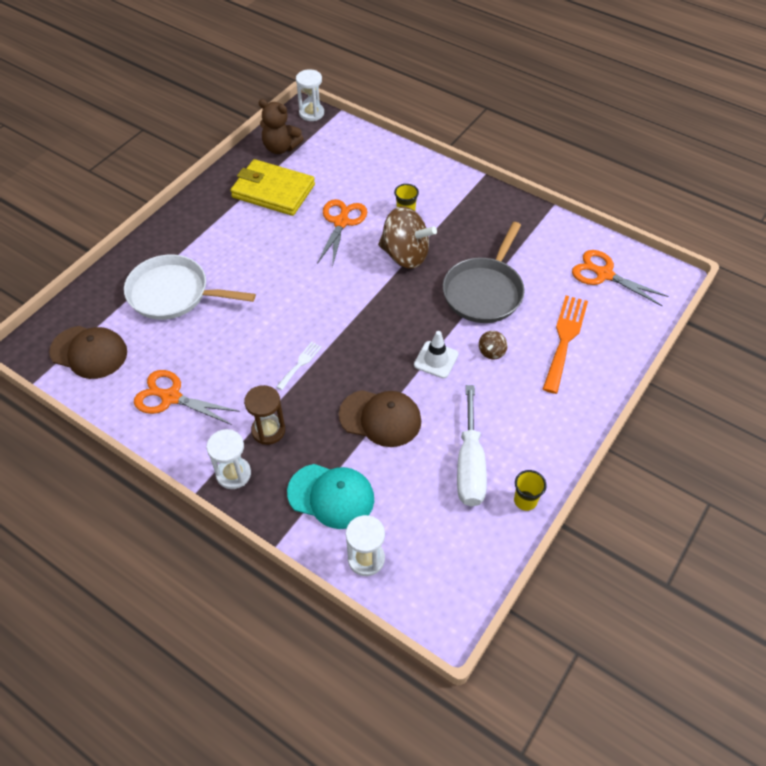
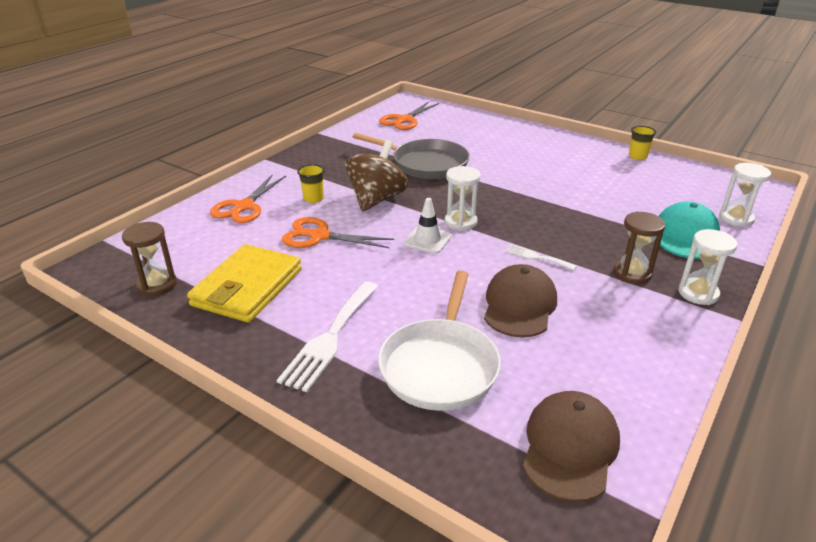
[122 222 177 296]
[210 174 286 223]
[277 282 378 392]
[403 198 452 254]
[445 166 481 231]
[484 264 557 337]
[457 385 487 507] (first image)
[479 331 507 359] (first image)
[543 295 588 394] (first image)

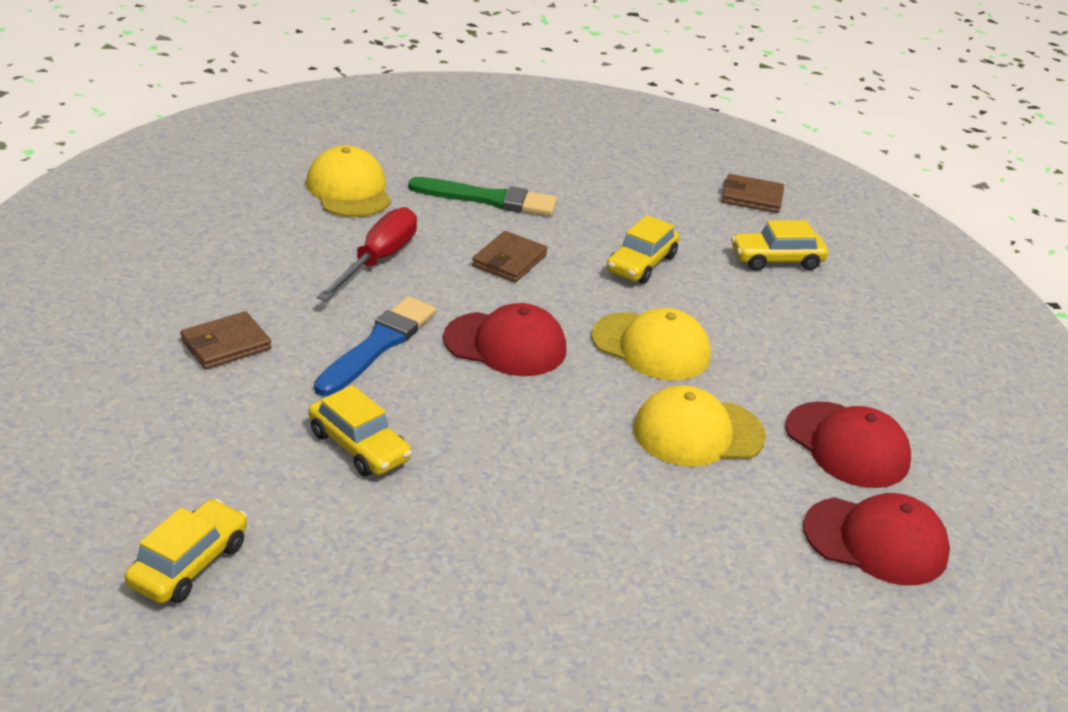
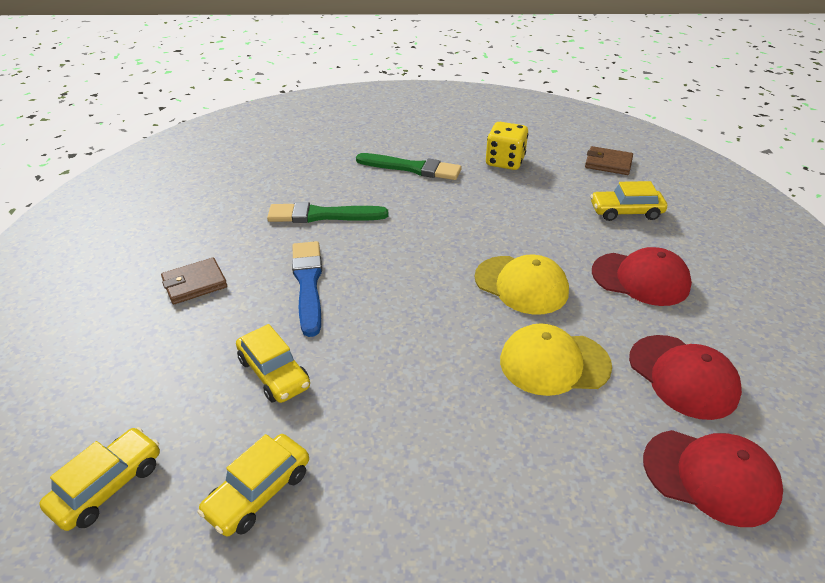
[197 434 309 537]
[267 202 388 223]
[292 241 322 337]
[486 122 528 170]
[592 247 692 306]
[306 146 391 217] (first image)
[472 231 547 282] (first image)

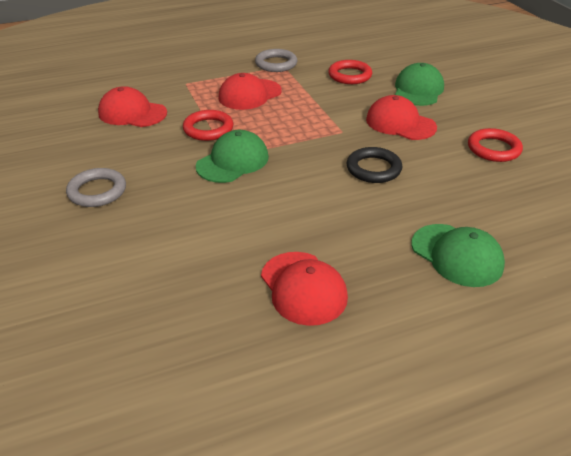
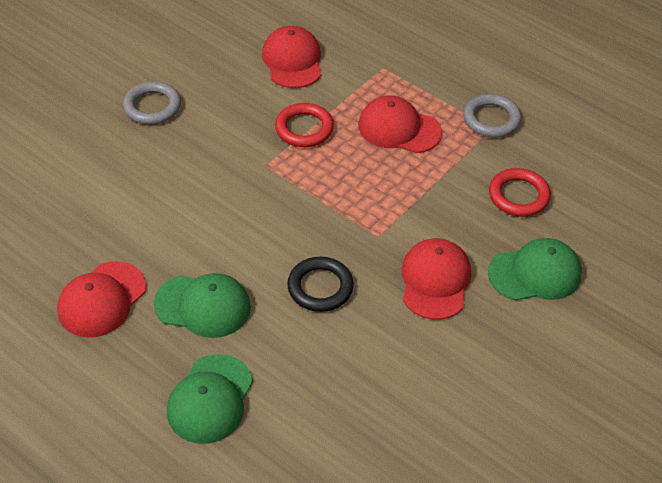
[154 273 251 338]
[468 128 523 162] (first image)

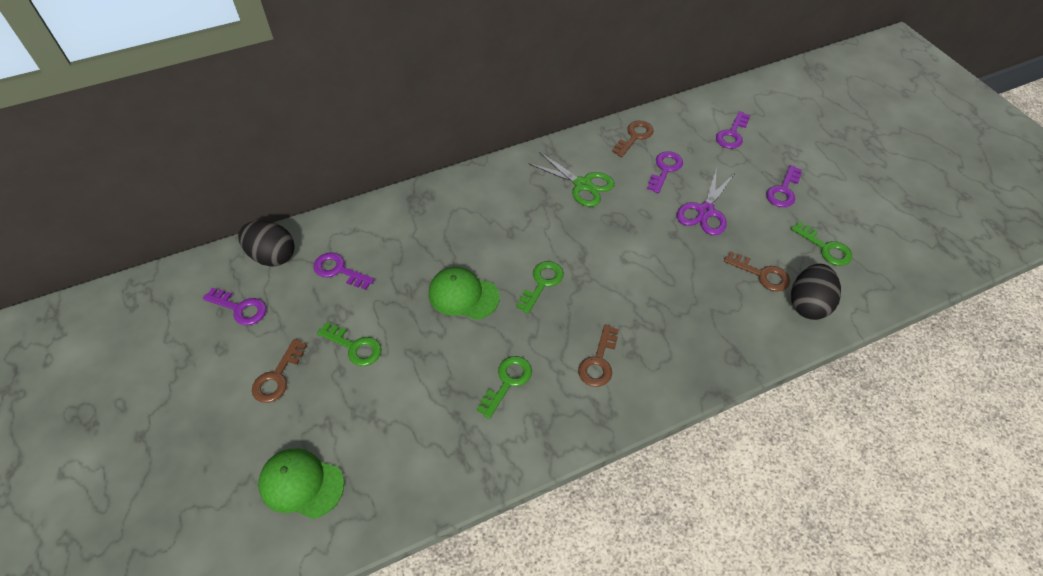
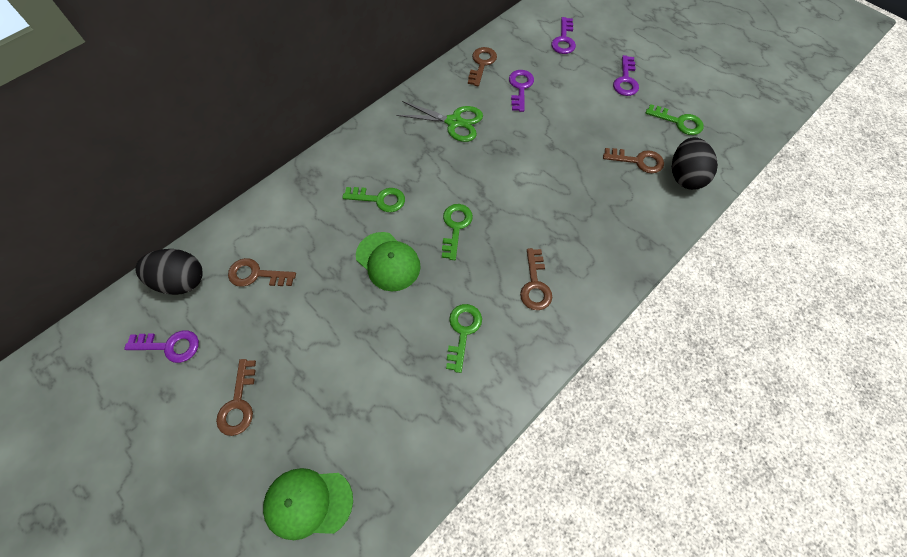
[228 258 296 287]
[342 187 405 212]
[356 232 421 291]
[677 168 735 235] (first image)

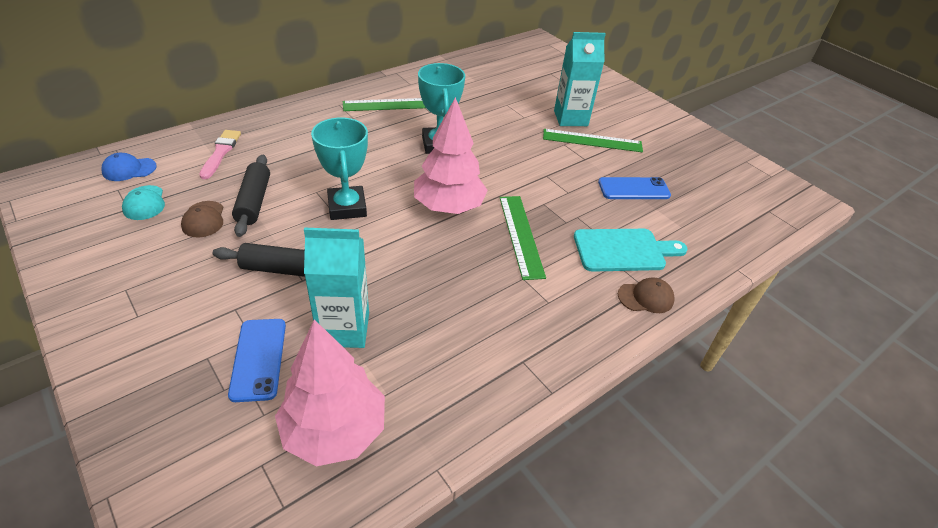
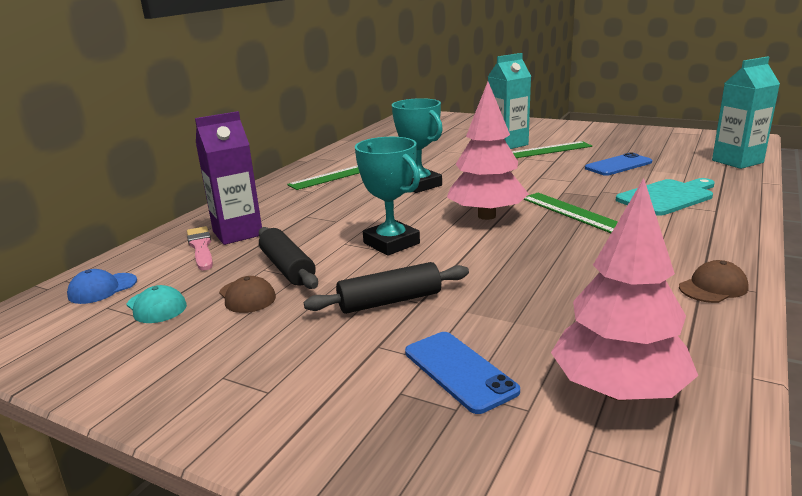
[195 111 262 245]
[679 260 749 303]
[712 57 780 169]

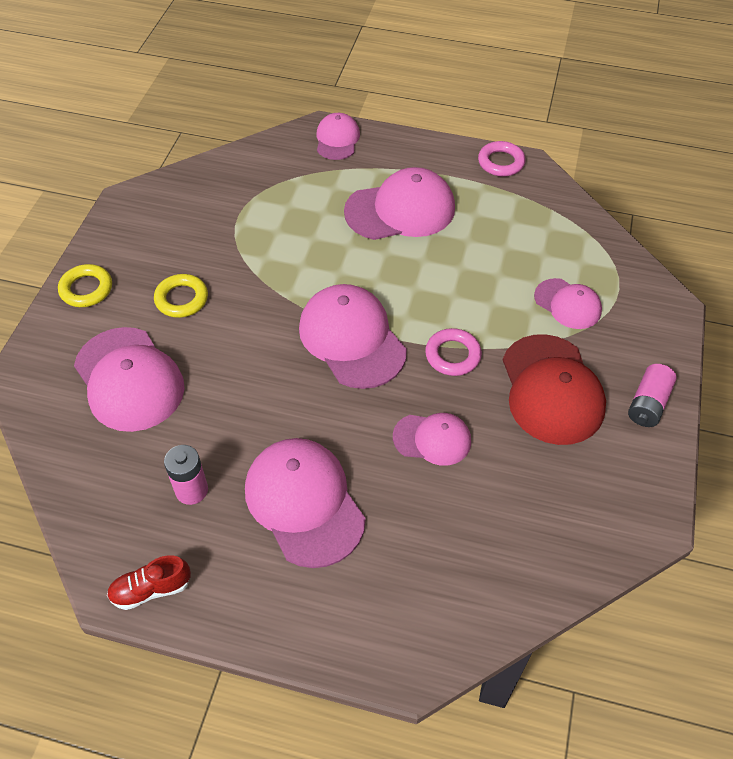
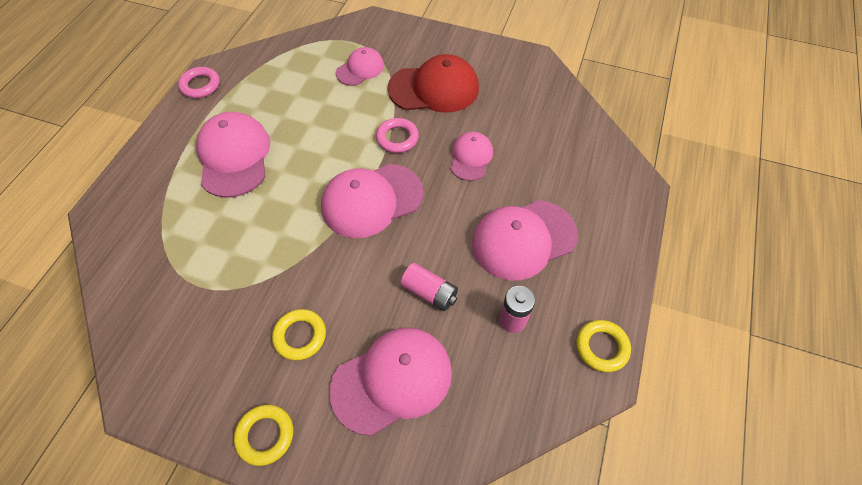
[400 263 458 311]
[576 320 631 372]
[316 113 360 160] (first image)

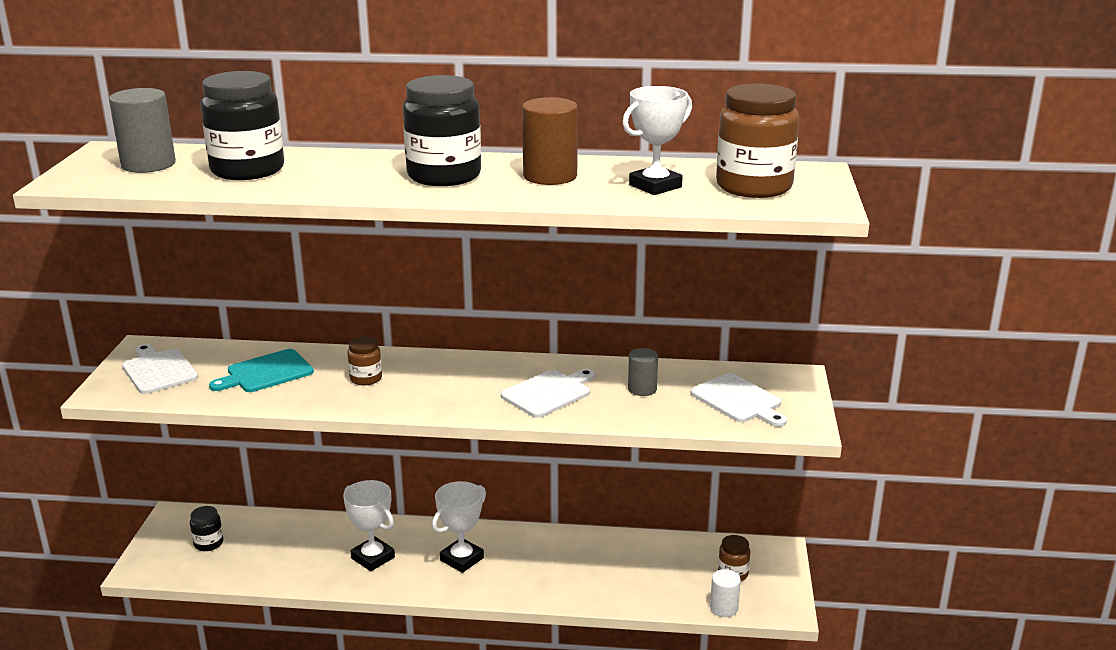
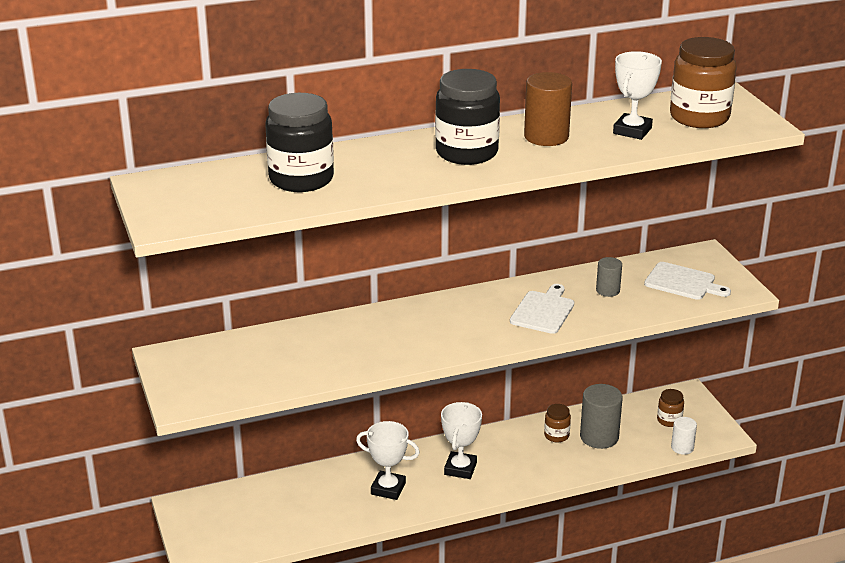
[544 404 571 442]
[580 384 623 449]
[122 344 198 394] (first image)
[190 506 224 551] (first image)
[209 349 314 392] (first image)

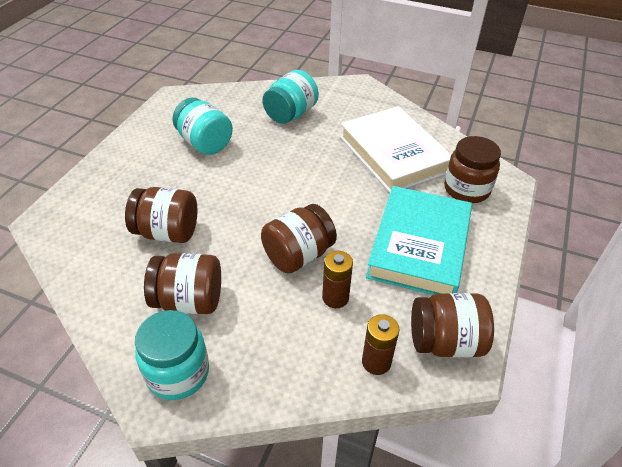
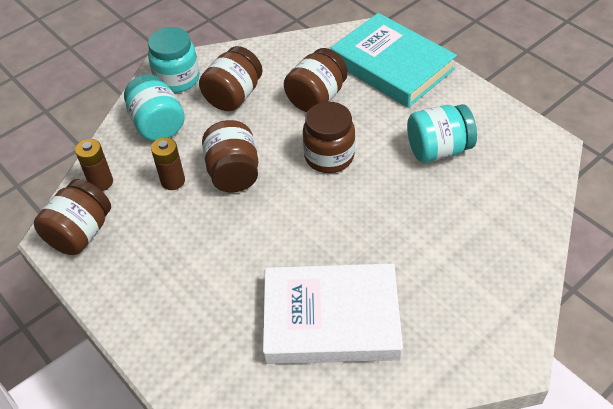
[124 74 185 141]
[303 102 355 173]
[331 13 457 108]

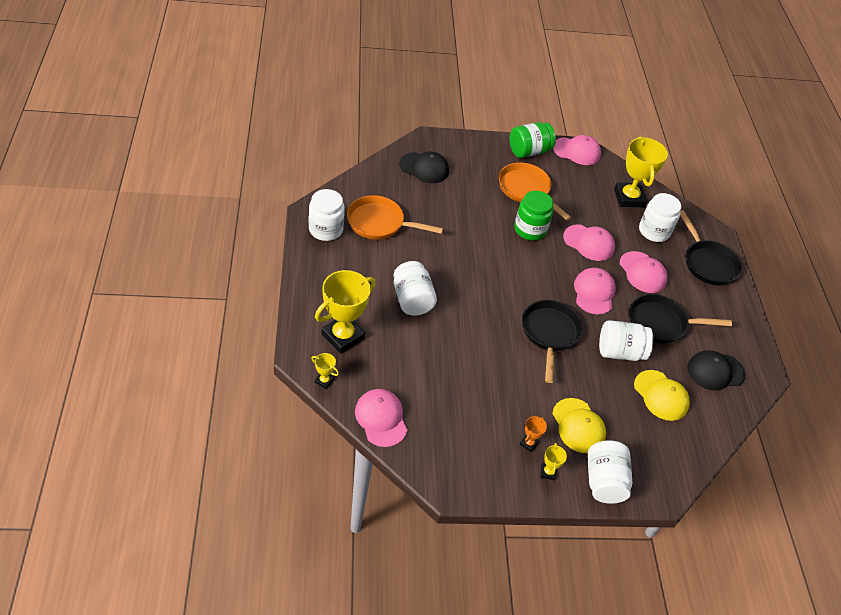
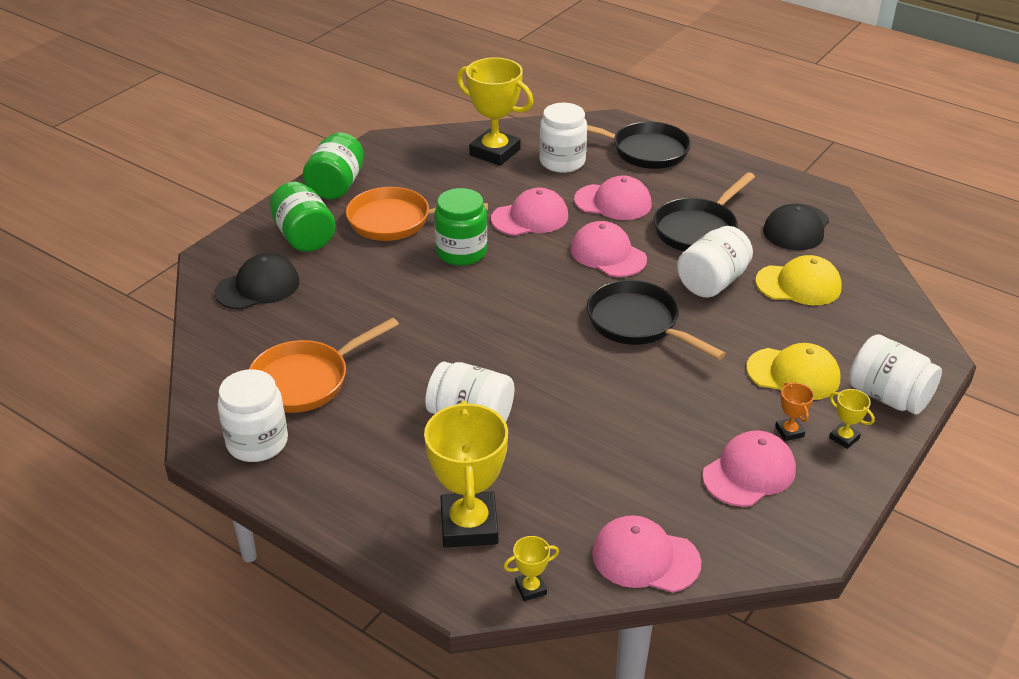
[270 182 336 252]
[702 430 796 507]

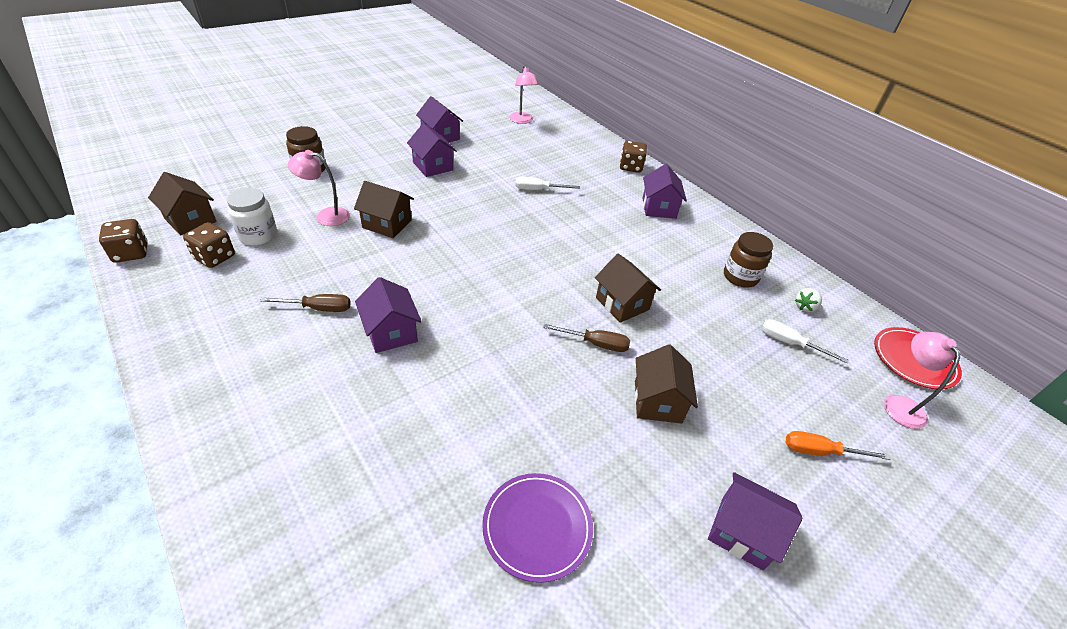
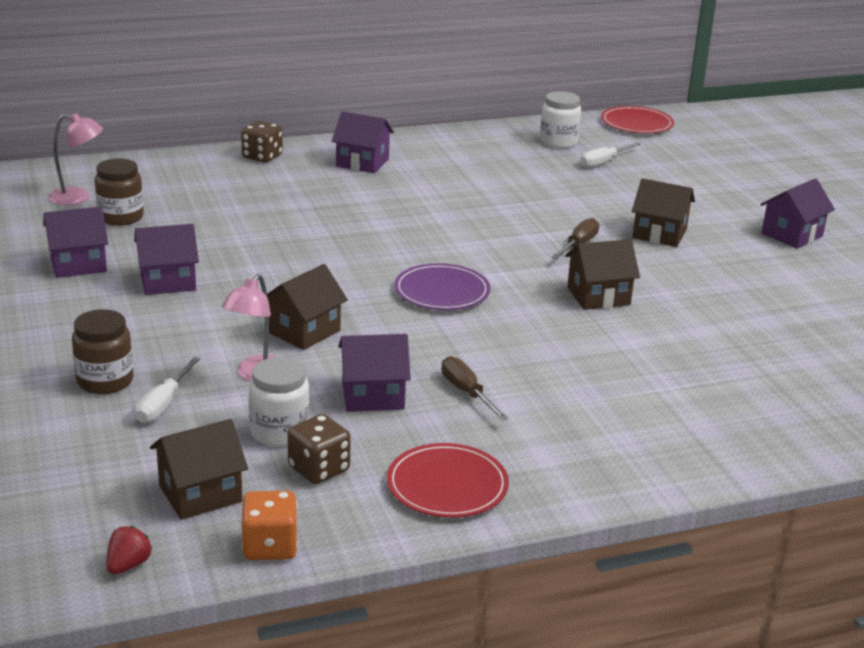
[95 158 144 226]
[106 526 152 574]
[135 357 200 423]
[241 490 298 560]
[338 334 411 412]
[387 443 509 518]
[394 263 491 310]
[441 356 508 421]
[540 91 581 149]
[565 239 640 310]
[786 431 891 460] (first image)
[884 332 960 429] (first image)

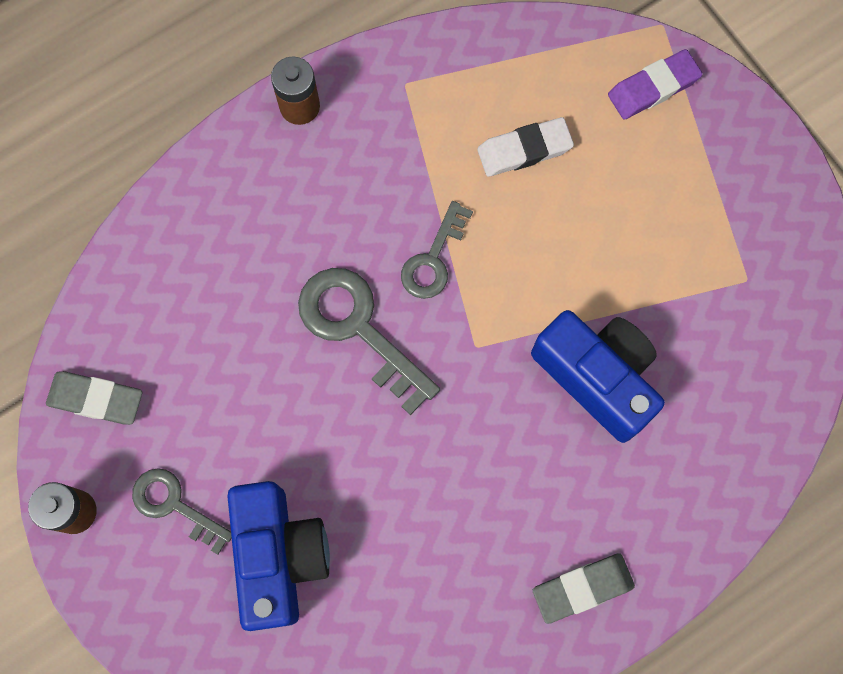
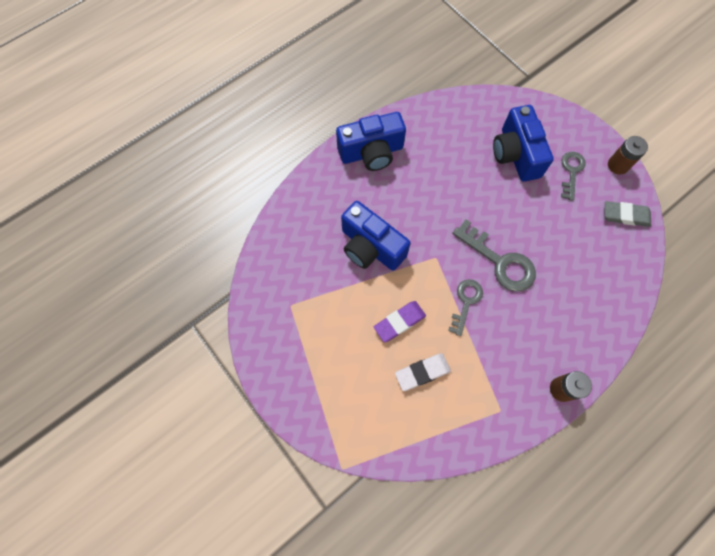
[336 112 406 171]
[374 301 426 342]
[561 152 586 200]

